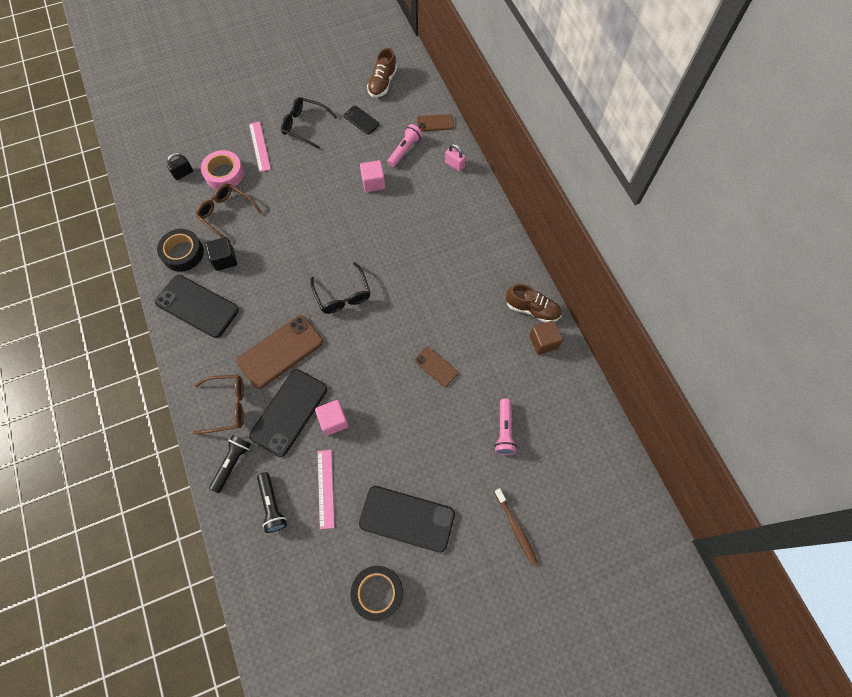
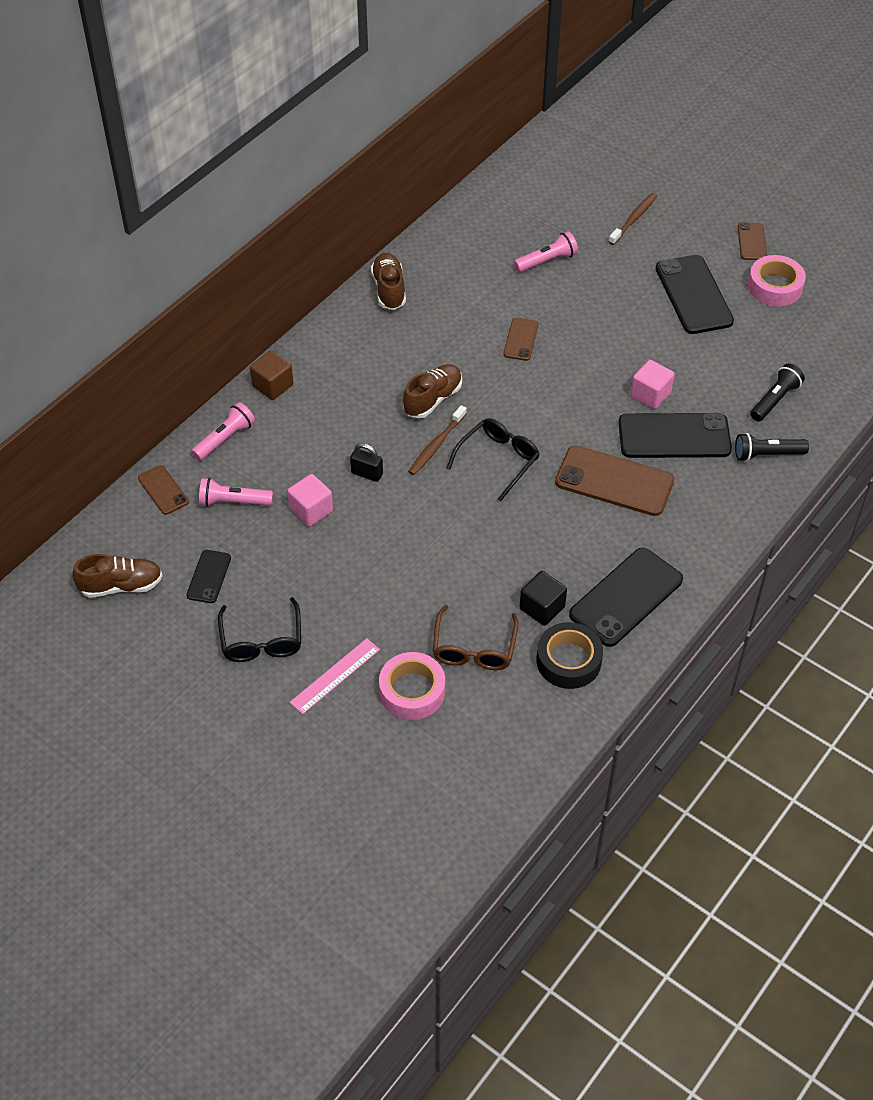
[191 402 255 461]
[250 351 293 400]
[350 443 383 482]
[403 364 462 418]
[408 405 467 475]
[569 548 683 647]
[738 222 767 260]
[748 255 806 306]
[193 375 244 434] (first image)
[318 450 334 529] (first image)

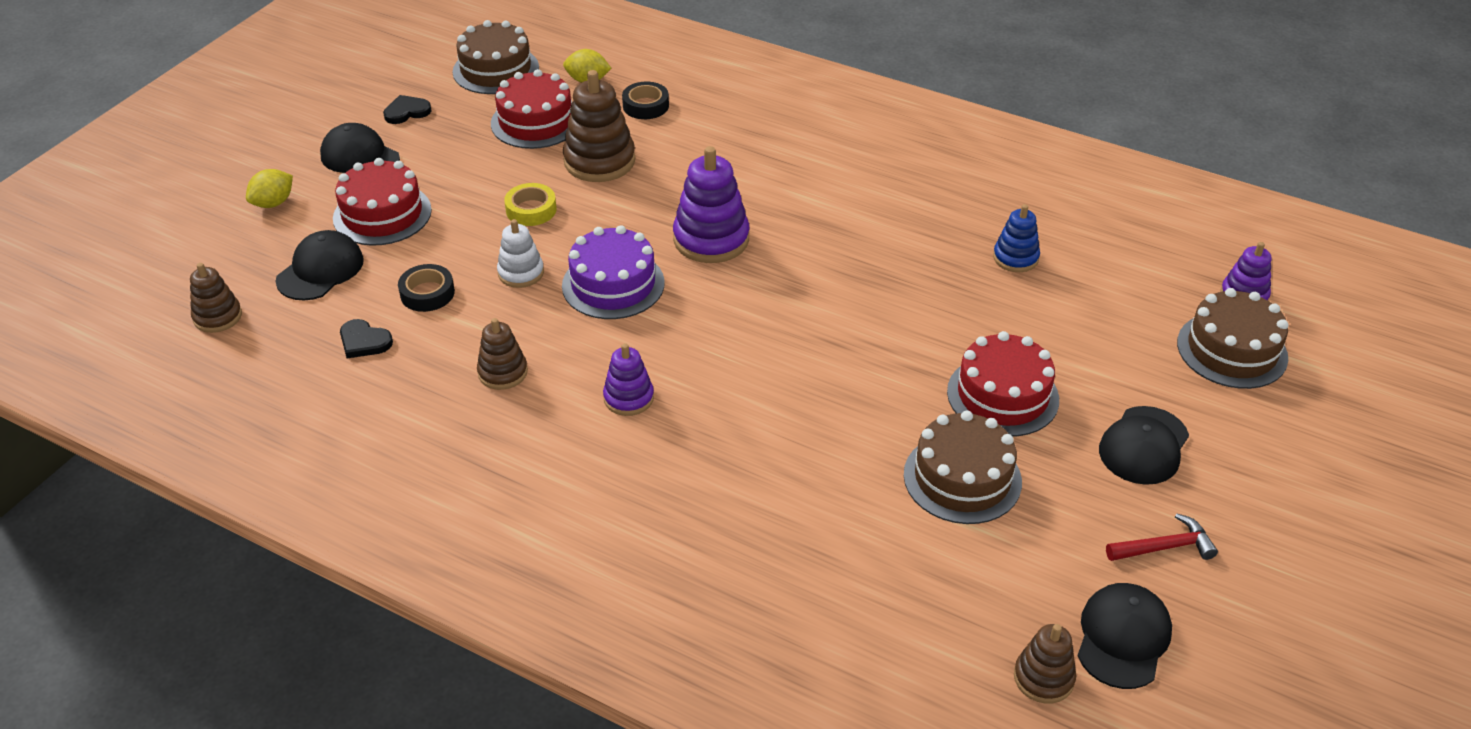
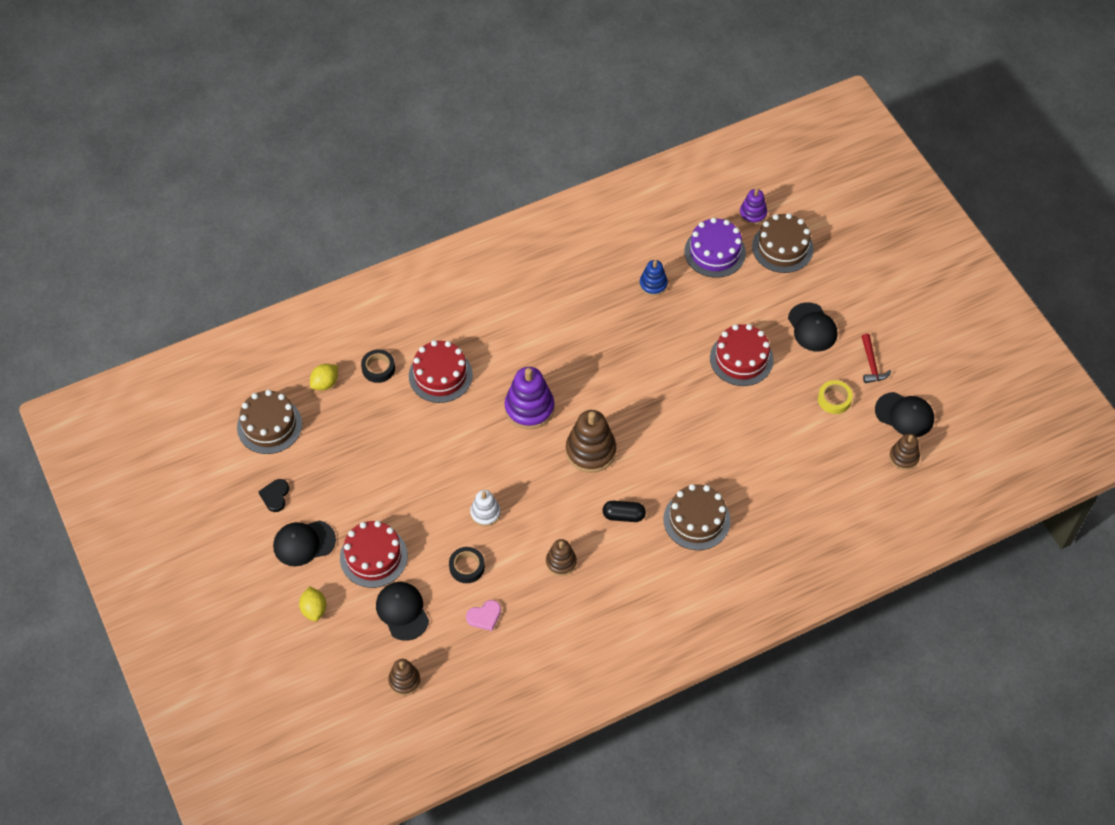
[409 340 473 403]
[466 600 501 631]
[566 410 616 473]
[603 501 646 522]
[663 484 731 550]
[685 217 746 278]
[818 380 853 414]
[861 334 891 383]
[875 392 934 437]

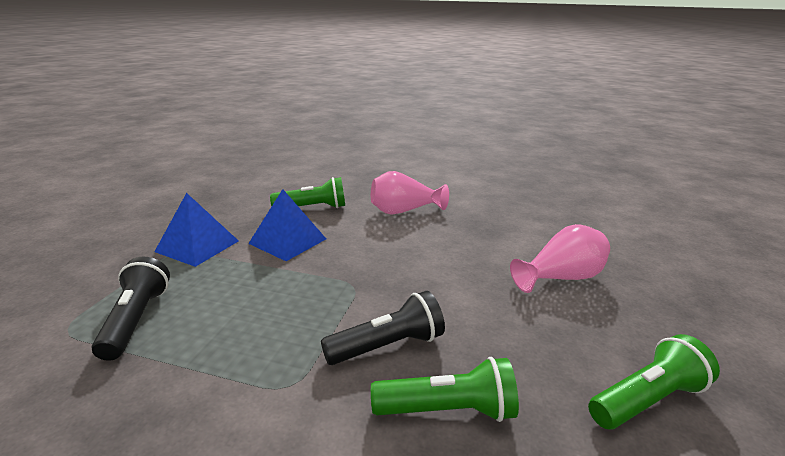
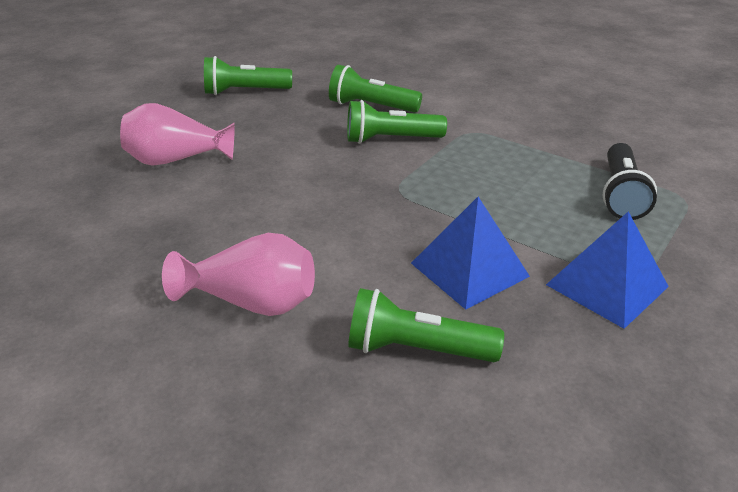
[347 100 447 144]

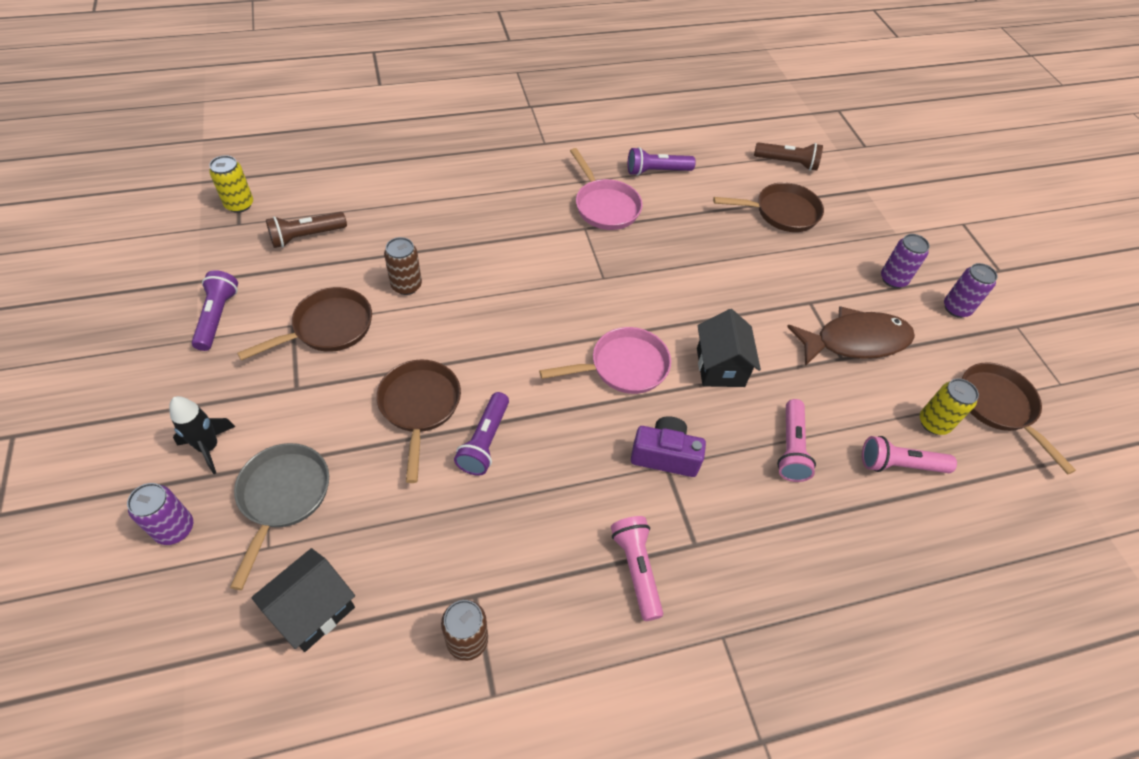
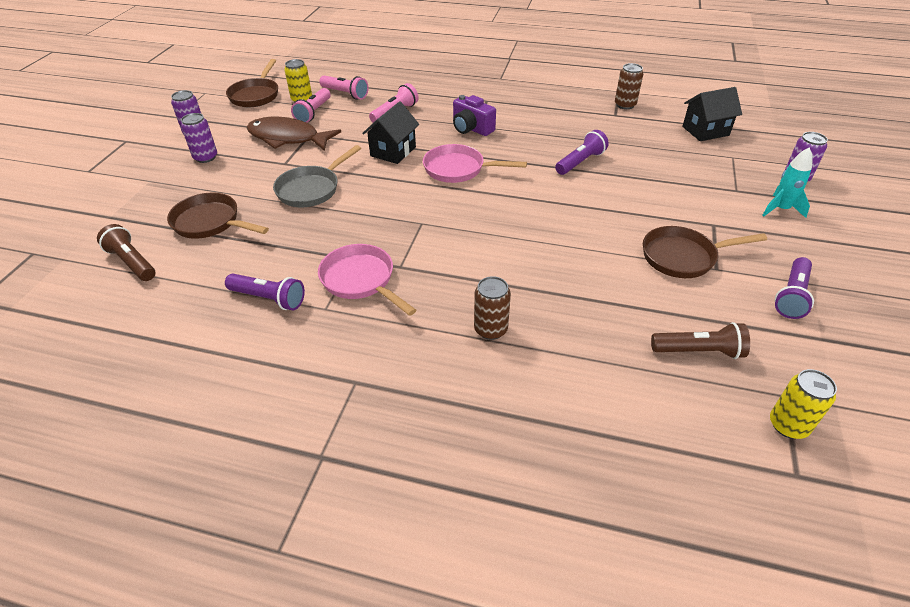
[273 145 361 207]
[291 88 331 123]
[318 244 416 316]
[474 276 511 340]
[762 147 813 218]
[376 359 461 483] (first image)

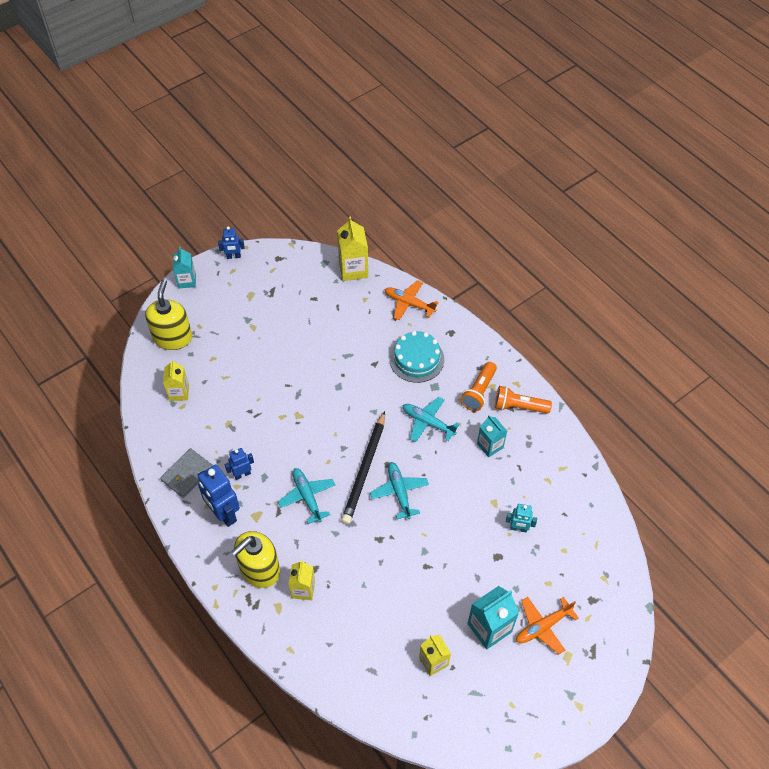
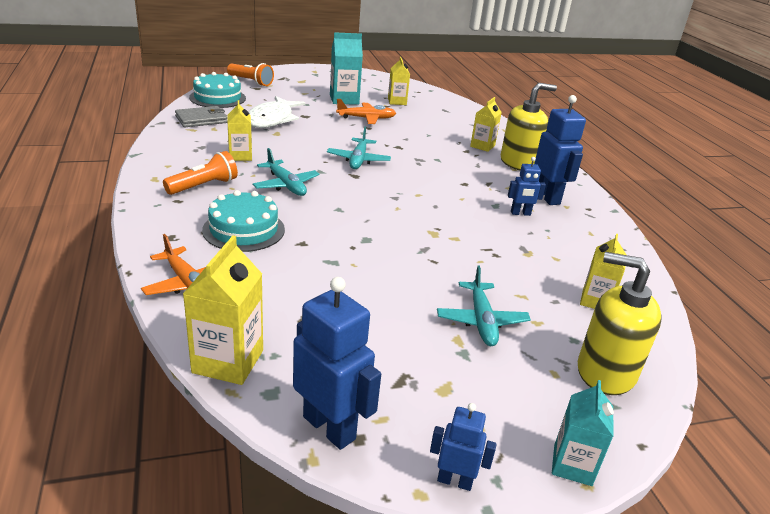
[175 106 228 127]
[189 72 246 108]
[227 63 274 86]
[228 100 252 161]
[248 96 305 128]
[293 277 381 450]
[336 99 396 124]
[437 266 531 346]
[578 252 662 395]
[341 411 385 524] (first image)

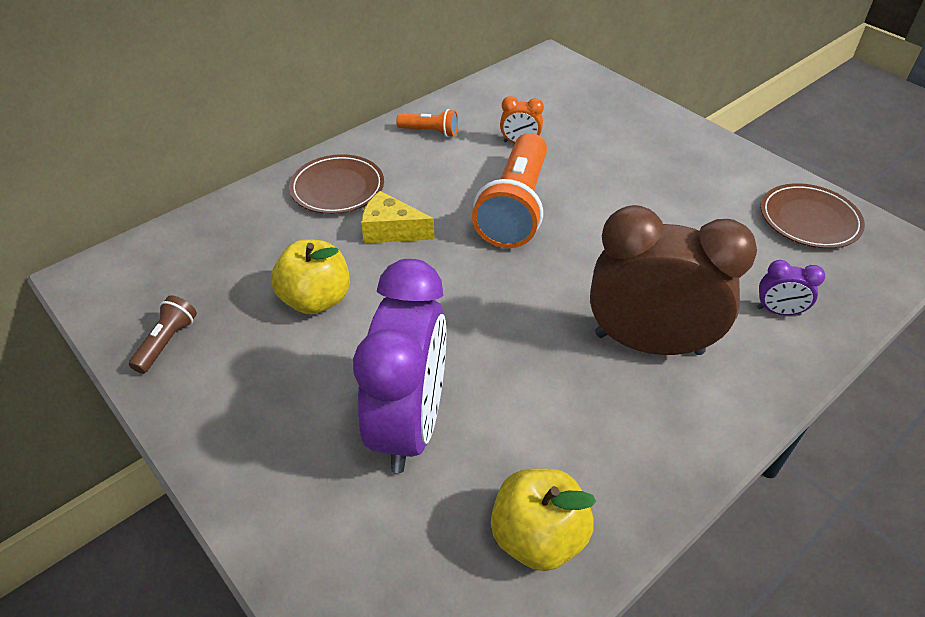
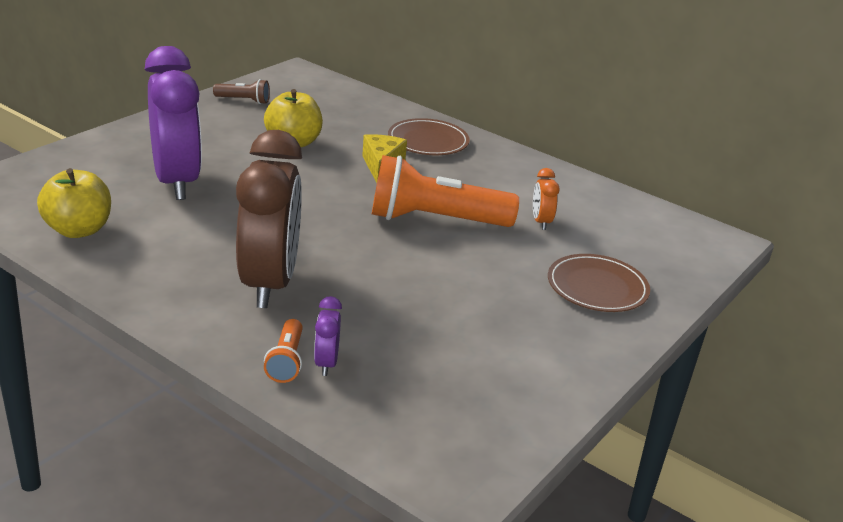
[145 46 202 200]
[264 319 303 383]
[548 254 650 312]

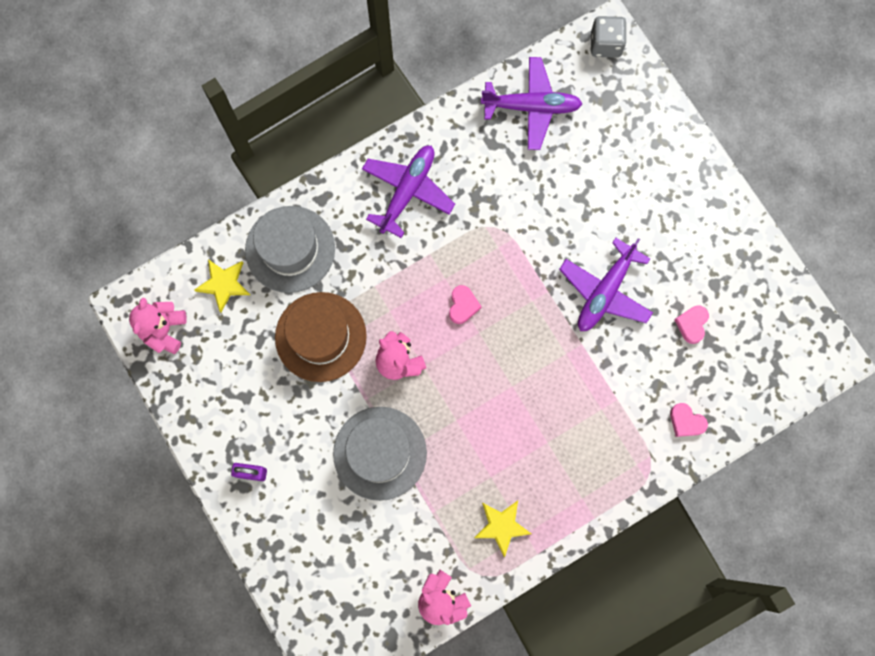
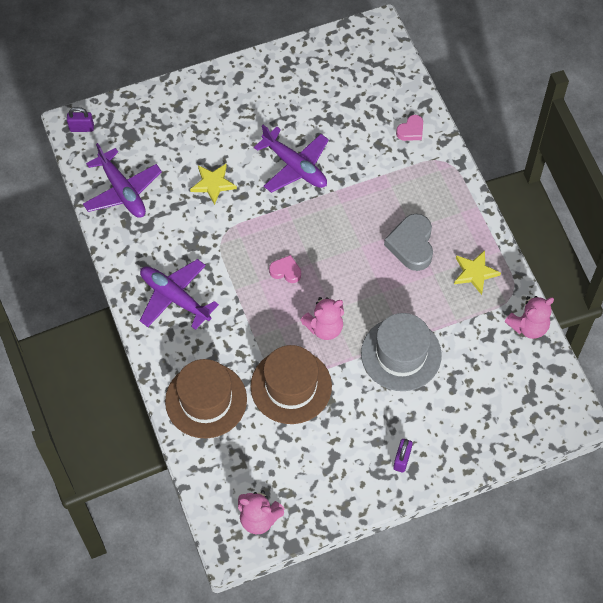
[67 107 94 132]
[83 143 162 218]
[165 359 247 439]
[190 164 237 205]
[384 214 433 271]
[675 305 709 344] (first image)

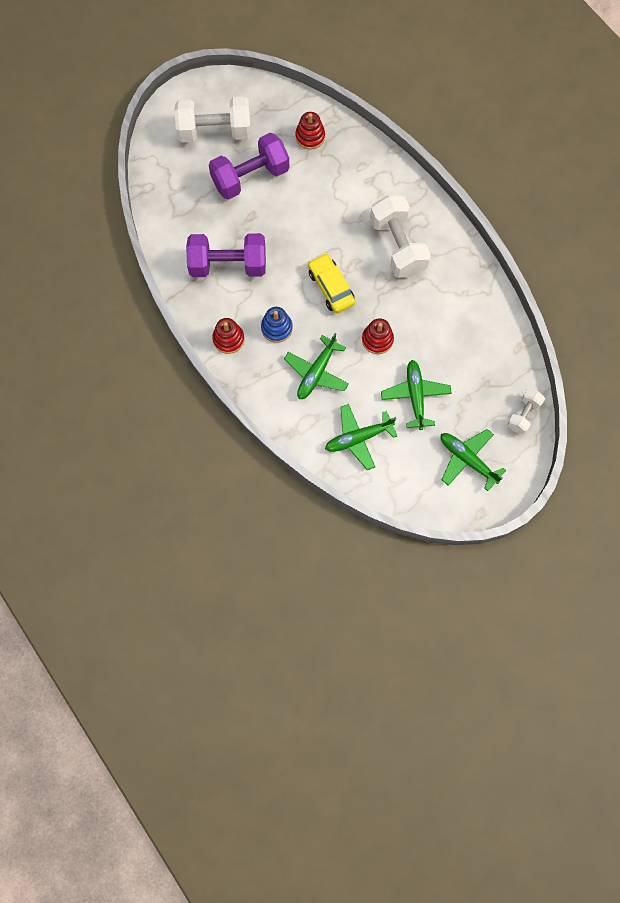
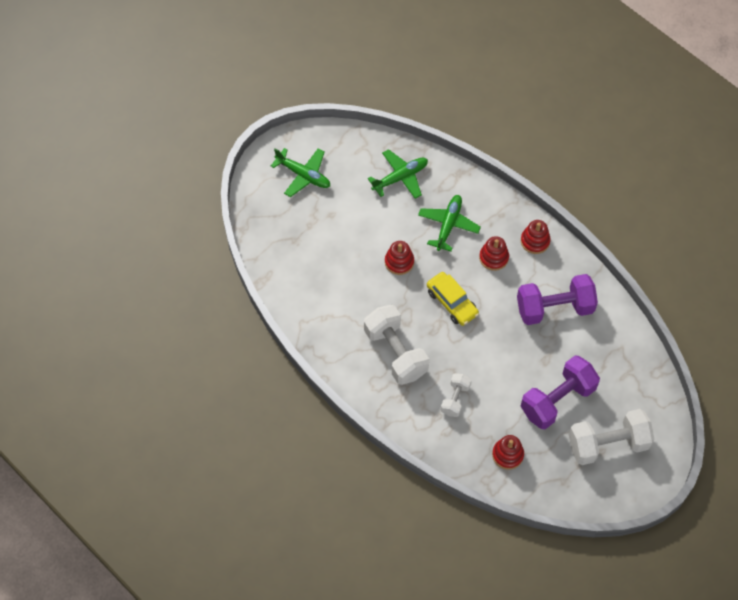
[441 373 471 417]
[479 236 509 271]
[381 360 452 430] (first image)

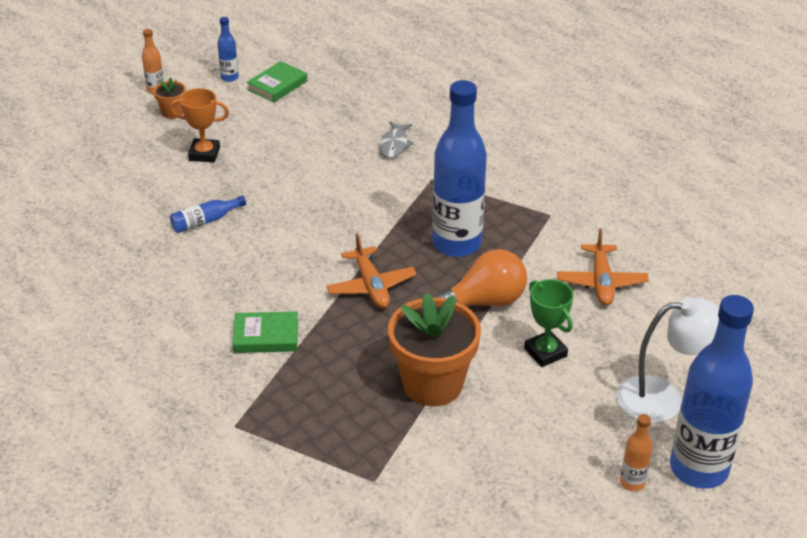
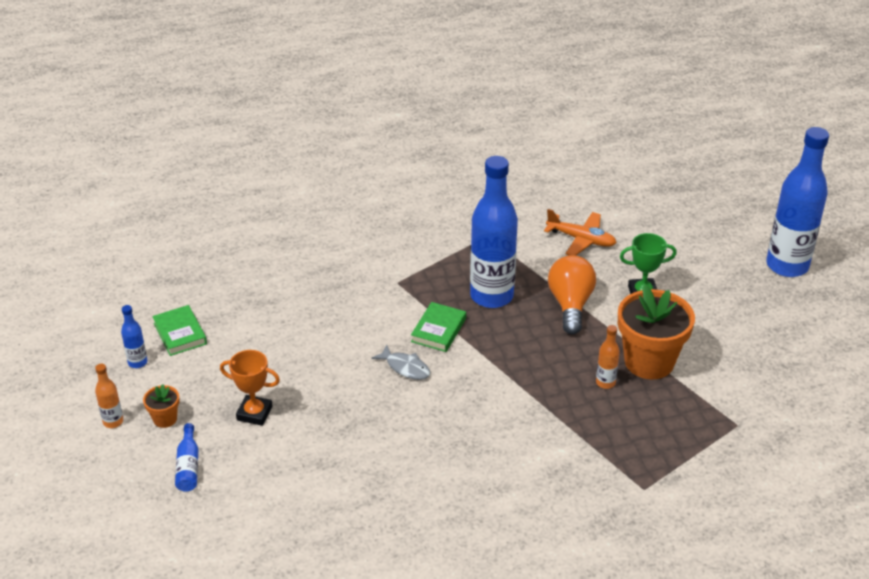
[175 423 198 492]
[220 350 280 426]
[372 344 430 380]
[411 302 466 352]
[596 325 620 389]
[326 233 417 308] (first image)
[616 297 719 423] (first image)

